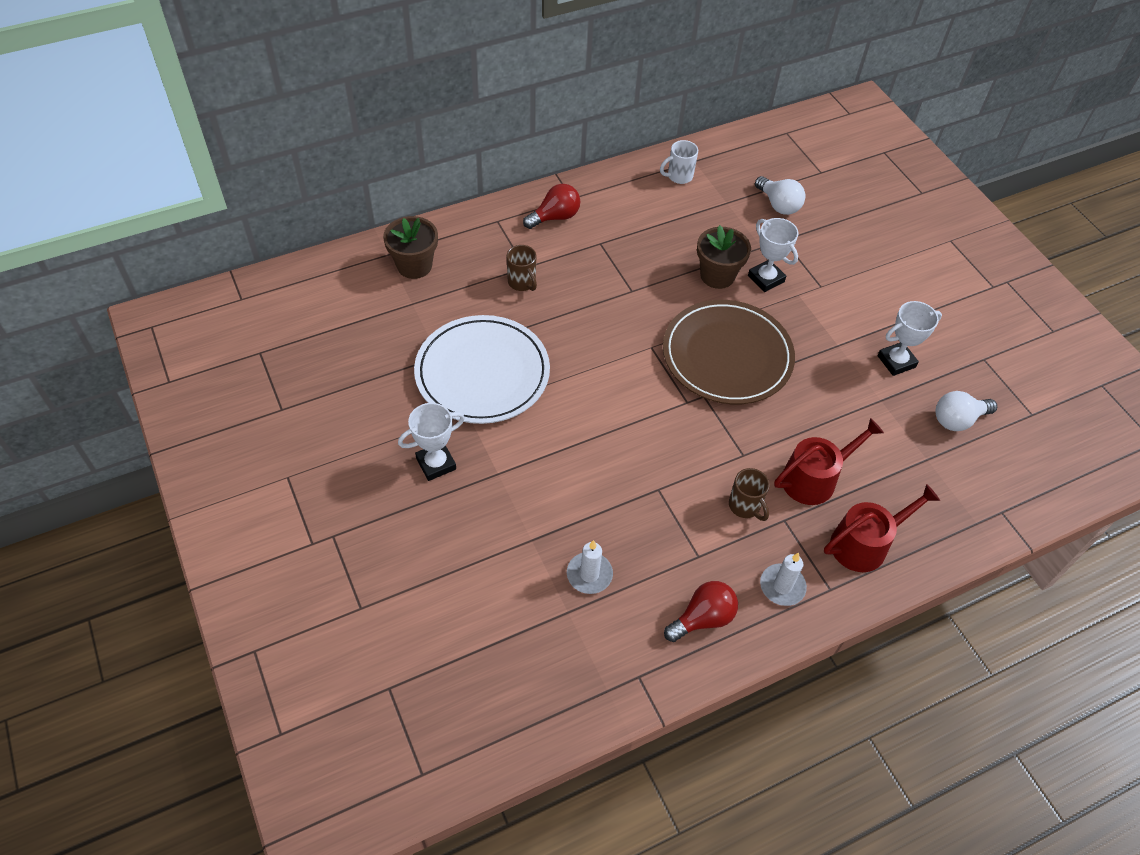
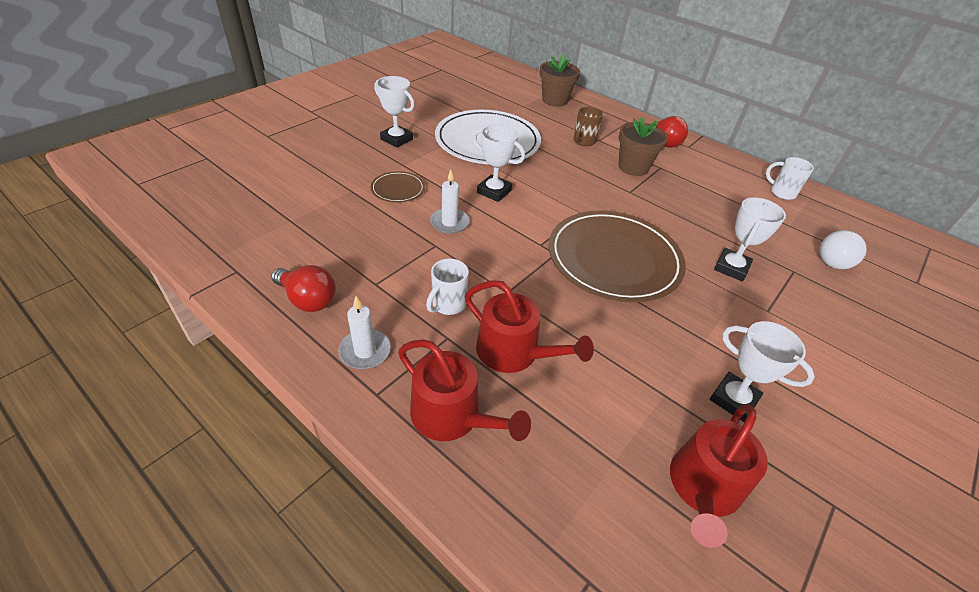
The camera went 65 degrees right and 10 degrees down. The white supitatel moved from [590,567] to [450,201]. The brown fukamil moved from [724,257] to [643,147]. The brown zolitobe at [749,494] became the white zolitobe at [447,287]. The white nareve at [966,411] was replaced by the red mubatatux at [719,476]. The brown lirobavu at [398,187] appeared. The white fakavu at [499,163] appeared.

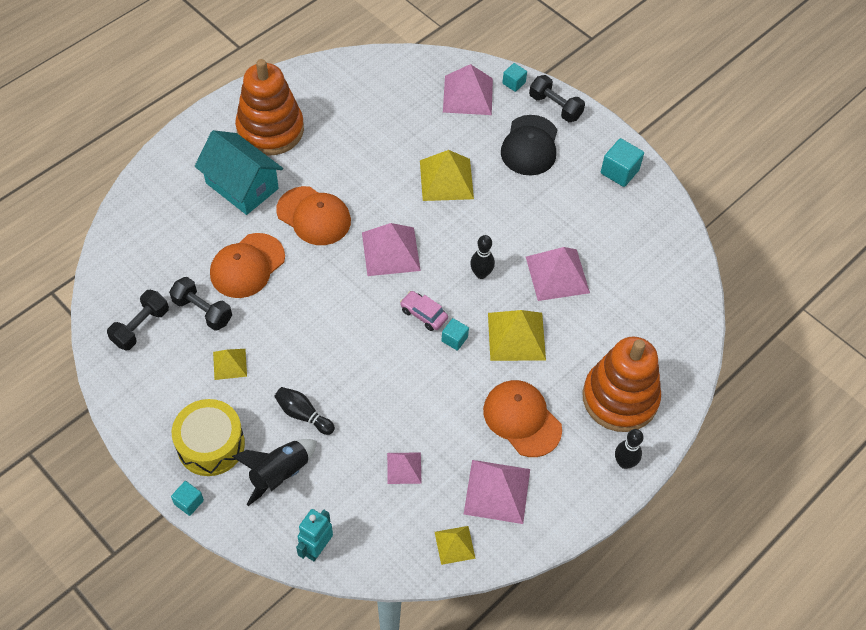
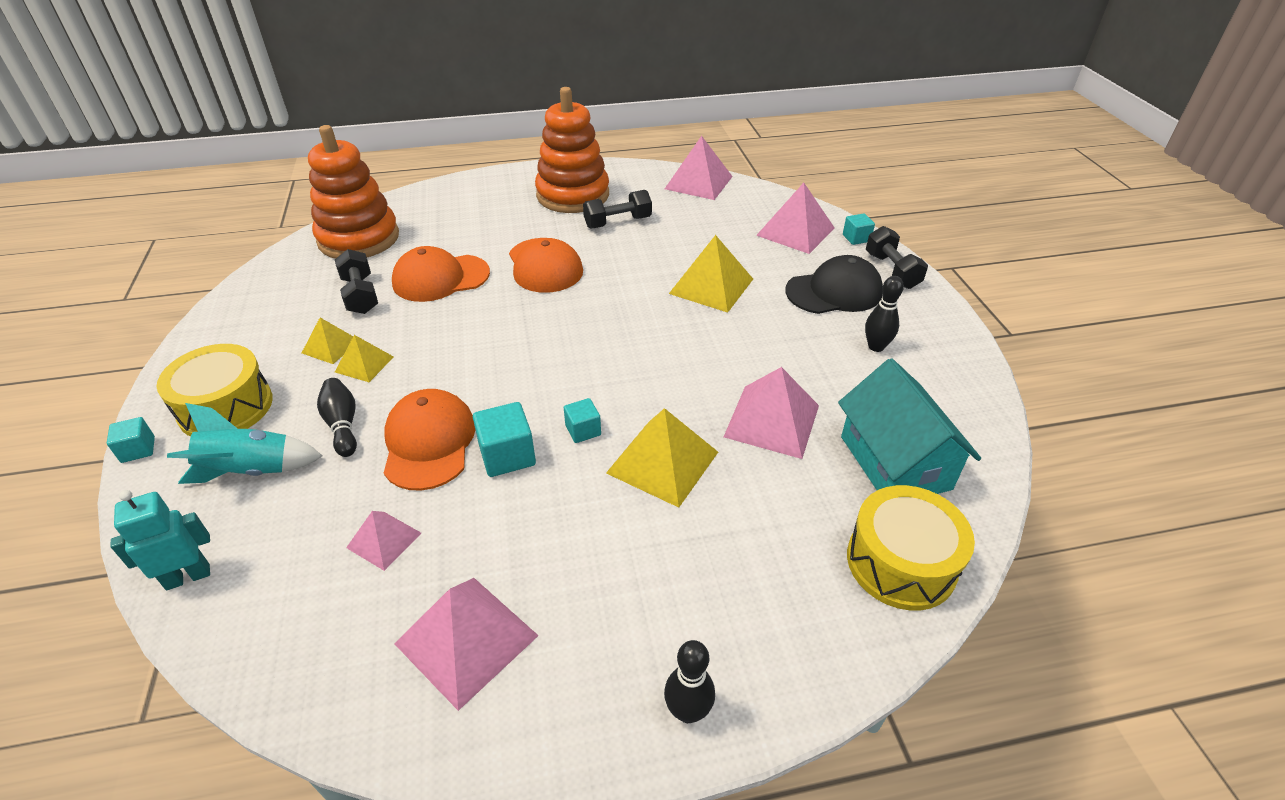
The camera went 35 degrees right and 15 degrees down. The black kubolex moved from [138,320] to [617,209]. The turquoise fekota moved from [239,172] to [909,426]. The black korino at [274,472] became the turquoise korino at [244,443]. The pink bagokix moved from [391,249] to [699,168]. The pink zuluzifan at [424,311] disappeared. The yellow bagokix moved from [455,545] to [364,358]. The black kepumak moved from [482,257] to [884,314]. The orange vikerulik moved from [522,418] to [429,440]. The black vikerulik at [529,145] turned 150 degrees counterclockwise. The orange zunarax moved from [621,384] to [353,192]. The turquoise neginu moved from [622,162] to [504,439]. The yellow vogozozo at [911,547] appeared.

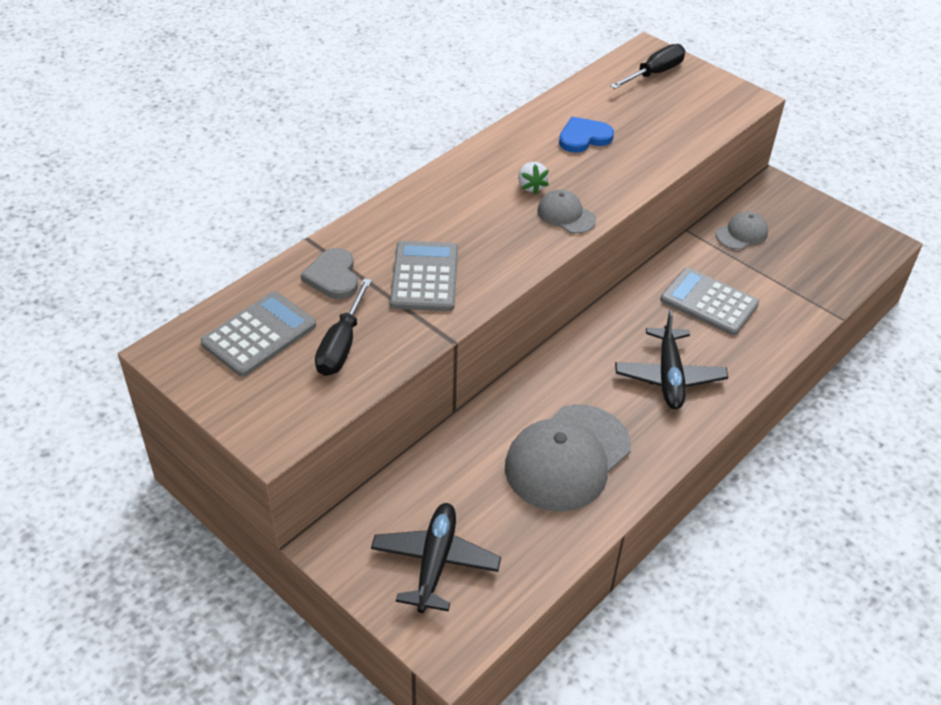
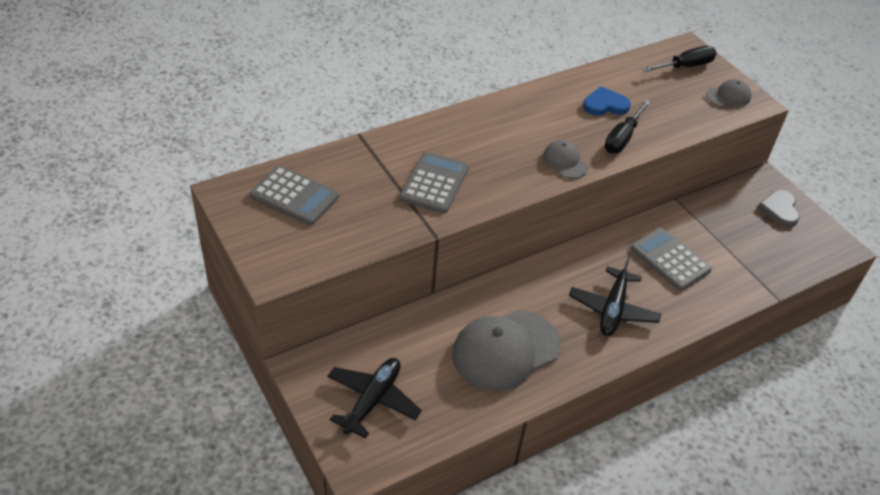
The camera went 15 degrees right and 0 degrees up. The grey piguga at [258,334] turned 60 degrees clockwise. The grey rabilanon moved from [329,273] to [779,208]. The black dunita moved from [343,327] to [628,126]. The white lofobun at [533,178] disappeared. The grey vikerulik moved from [742,231] to [729,93].

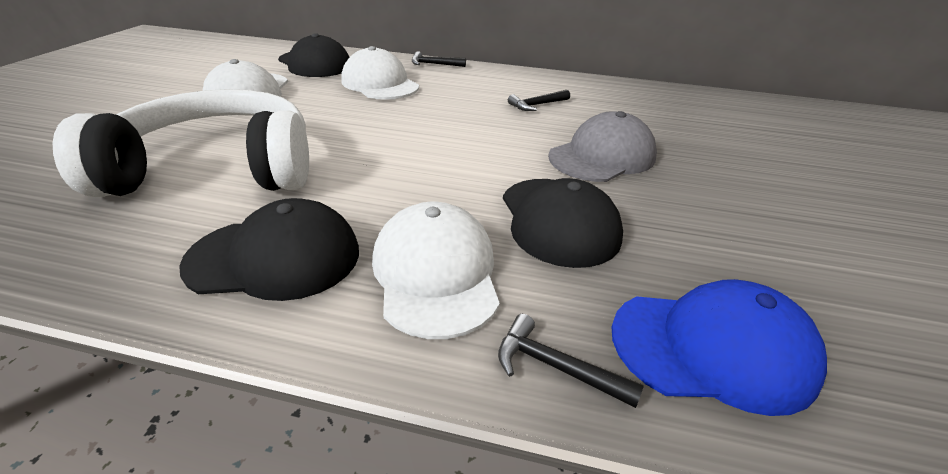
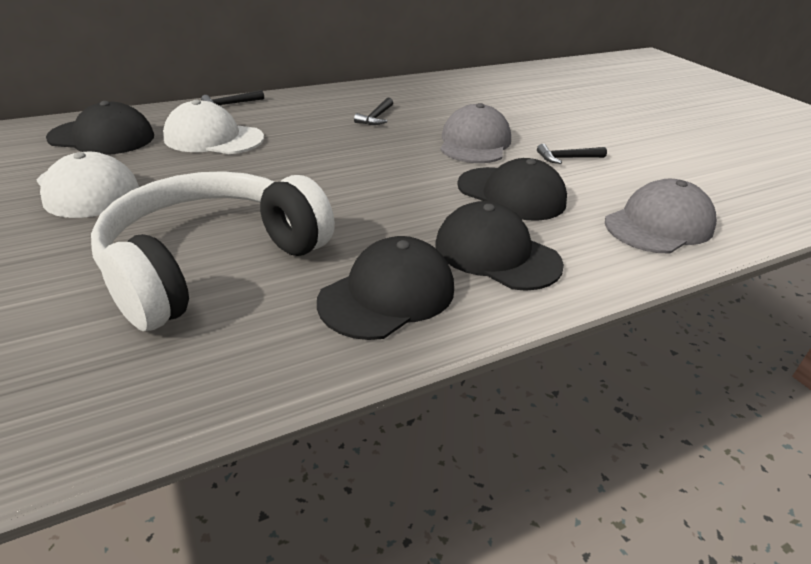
The camera went 40 degrees left and 0 degrees up. The white vikerulik at [436,270] became the black vikerulik at [499,246]. The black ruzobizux moved from [571,361] to [572,154]. The blue vikerulik at [719,347] became the grey vikerulik at [661,216].

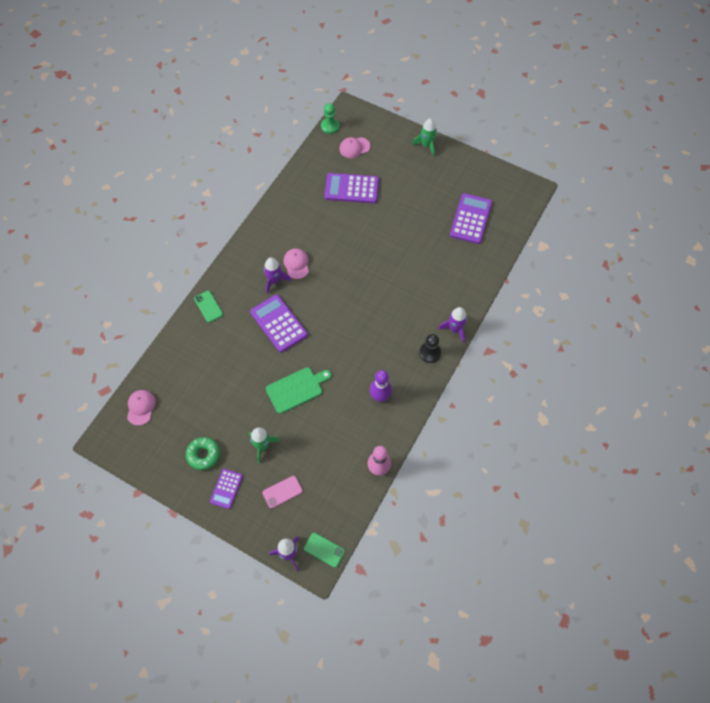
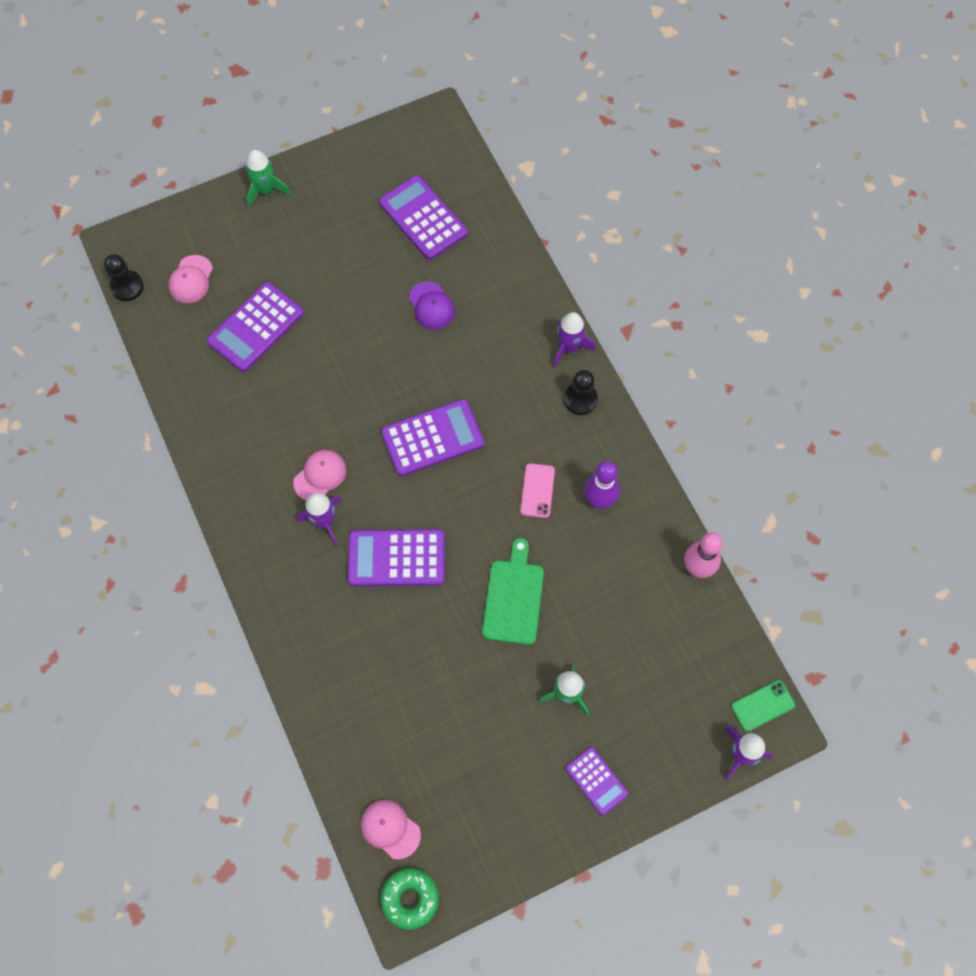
The camera went 55 degrees left and 5 degrees up. The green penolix moved from [203,453] to [410,899]. The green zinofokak at [208,307] disappeared. The pink zinofokak moved from [283,492] to [537,490]. The pink vikerulik at [296,263] turned 105 degrees clockwise. The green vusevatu at [330,118] became the black vusevatu at [124,277]. The purple piguga at [432,437] appeared. The purple vikerulik at [432,305] appeared.

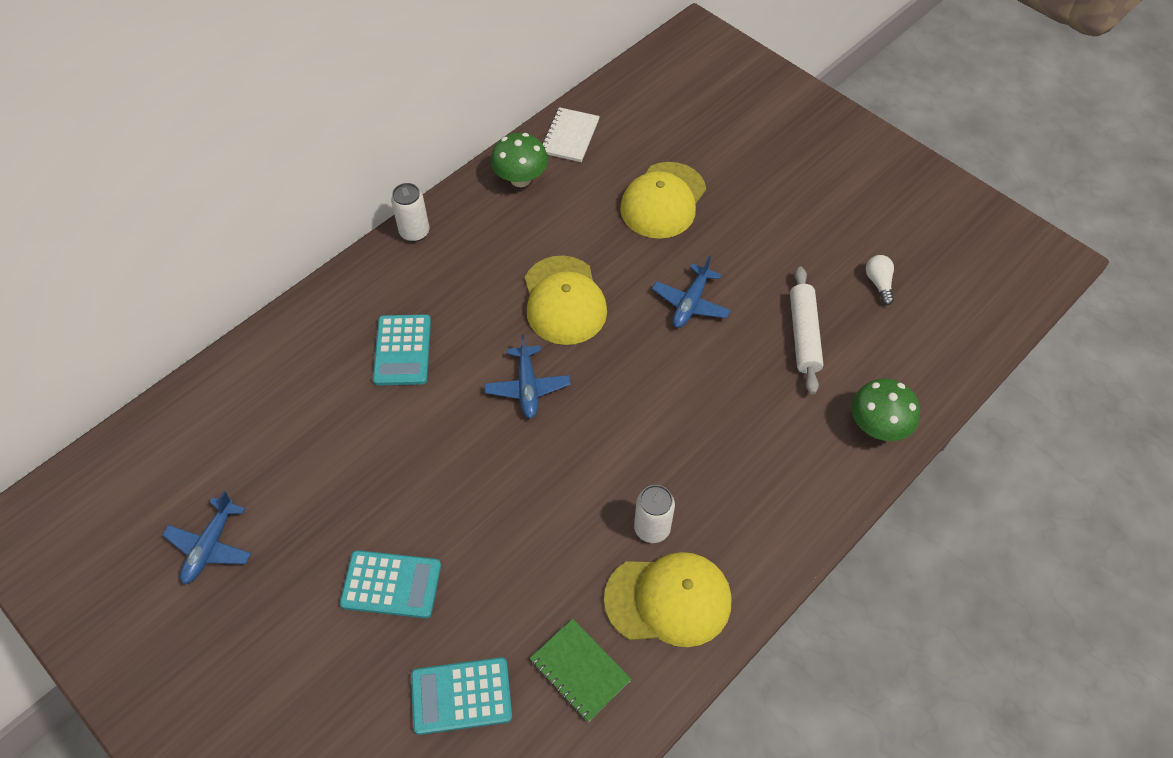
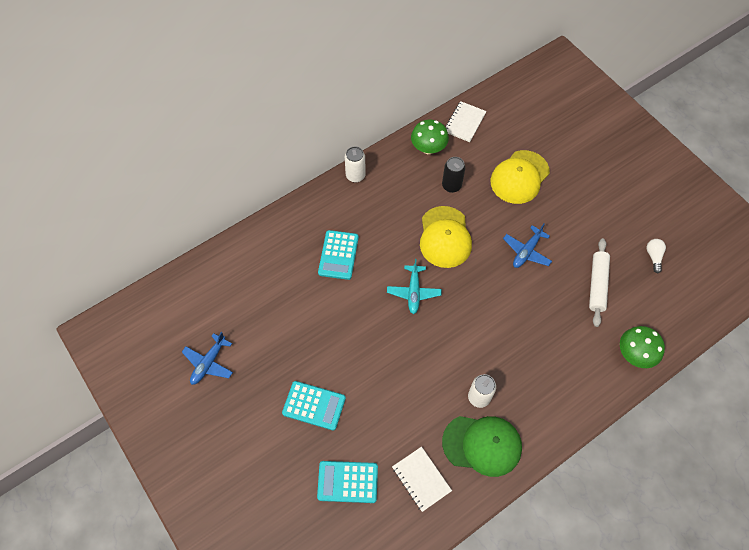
The camera went 10 degrees right and 5 degrees up. The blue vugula at [527,377] became the turquoise vugula at [414,286]. The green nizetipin at [581,670] became the white nizetipin at [422,479]. The yellow vikerulik at [667,599] became the green vikerulik at [482,446]. The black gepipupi at [453,175] appeared.

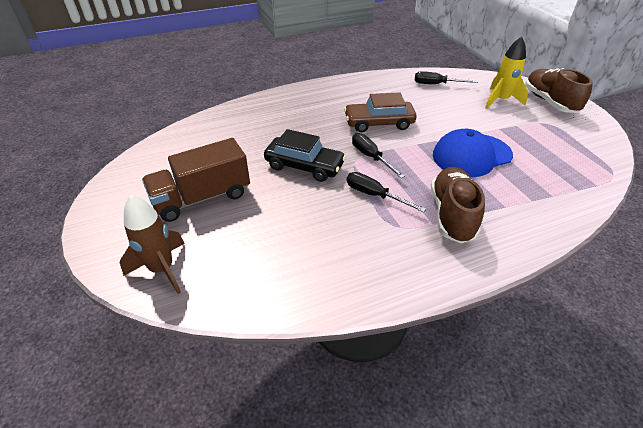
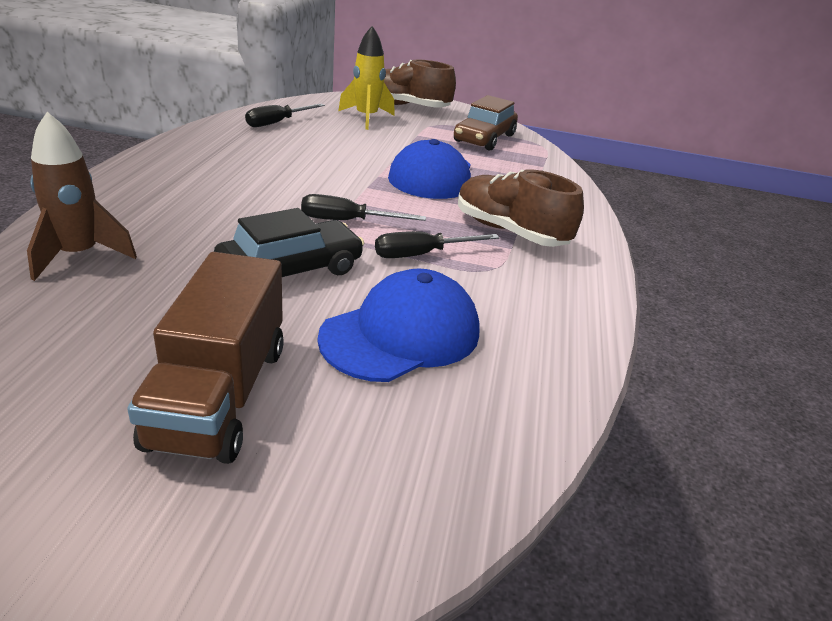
The camera went 60 degrees left and 10 degrees down. The brown korino moved from [152,244] to [82,196]. The brown zuluzifan moved from [380,112] to [486,123]. The blue vikerulik at [399,325] appeared.

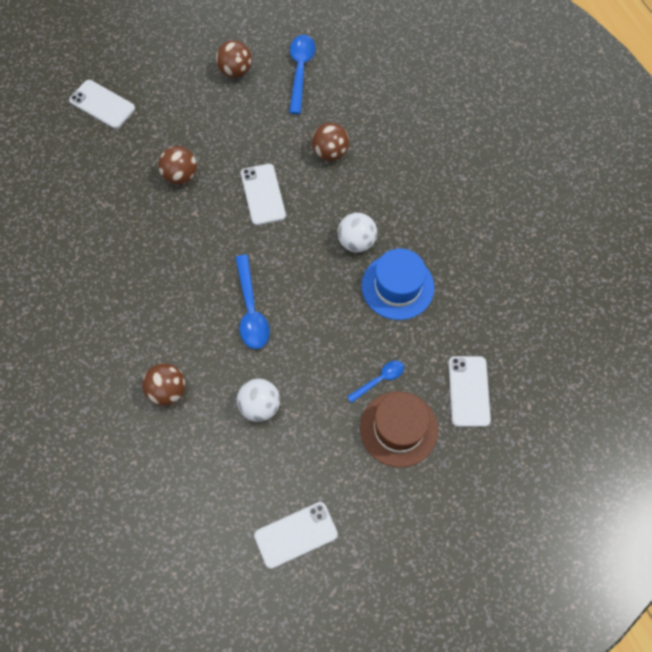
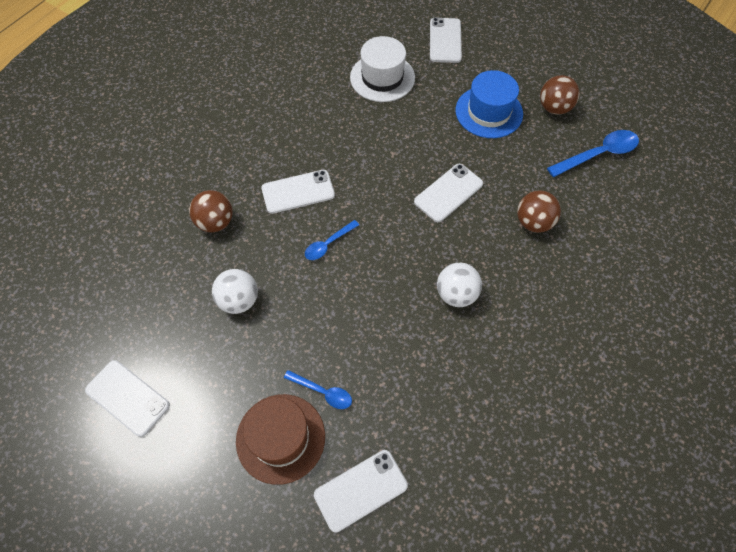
The camera went 60 degrees right and 5 degrees down. The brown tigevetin at [177,165] disappeared. The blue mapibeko at [252,302] changed to 0.60 times the size. The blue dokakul moved from [398,284] to [489,104]. The white zinofokak at [298,192] appeared. The white dokakul at [382,69] appeared.

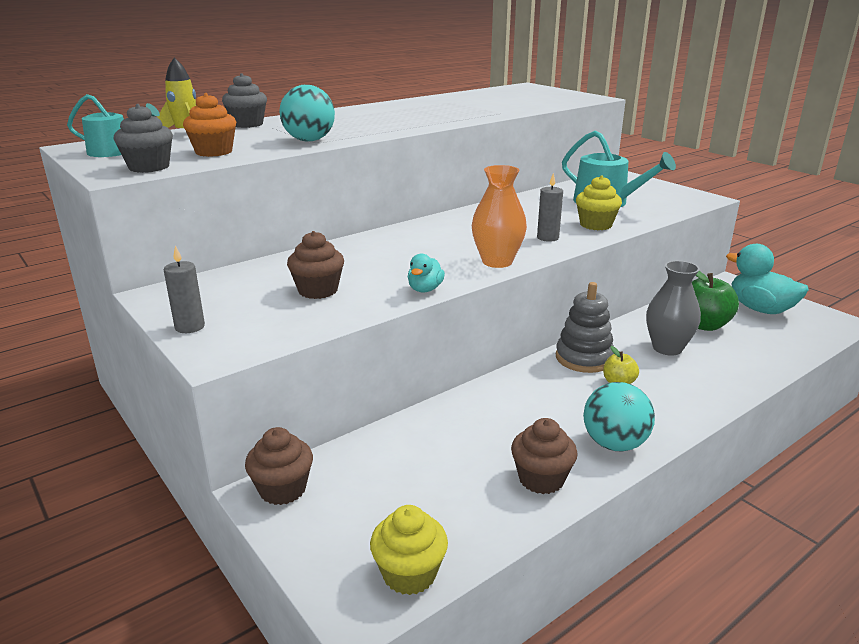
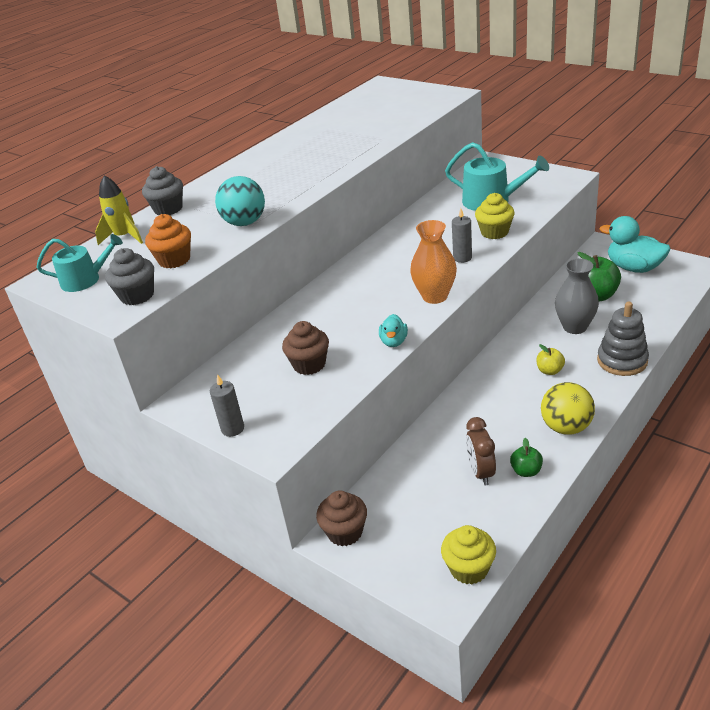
The camera went 10 degrees left and 10 degrees up. The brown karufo at [544,456] was replaced by the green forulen at [526,457]. The grey zunarax moved from [585,327] to [623,339]. The turquoise tigevetin at [619,416] became the yellow tigevetin at [568,408]. The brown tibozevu at [481,451] appeared.

